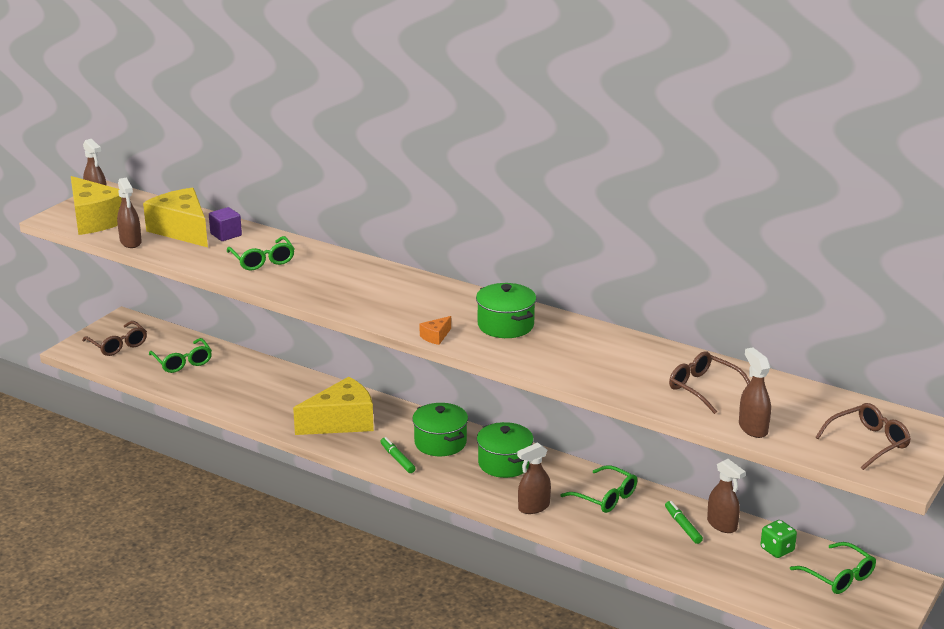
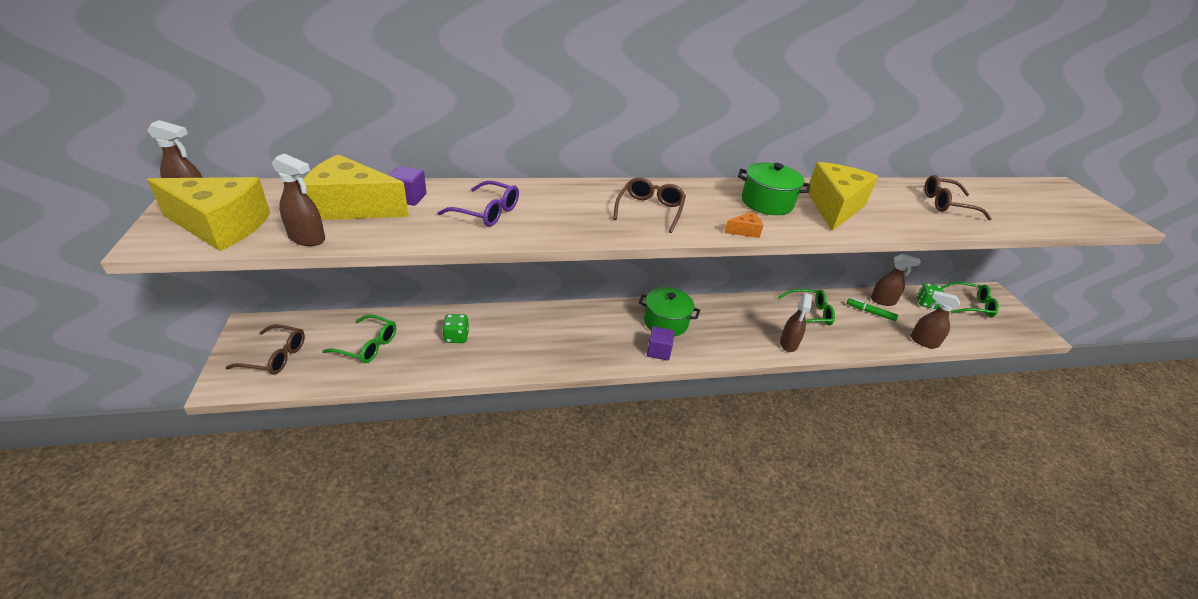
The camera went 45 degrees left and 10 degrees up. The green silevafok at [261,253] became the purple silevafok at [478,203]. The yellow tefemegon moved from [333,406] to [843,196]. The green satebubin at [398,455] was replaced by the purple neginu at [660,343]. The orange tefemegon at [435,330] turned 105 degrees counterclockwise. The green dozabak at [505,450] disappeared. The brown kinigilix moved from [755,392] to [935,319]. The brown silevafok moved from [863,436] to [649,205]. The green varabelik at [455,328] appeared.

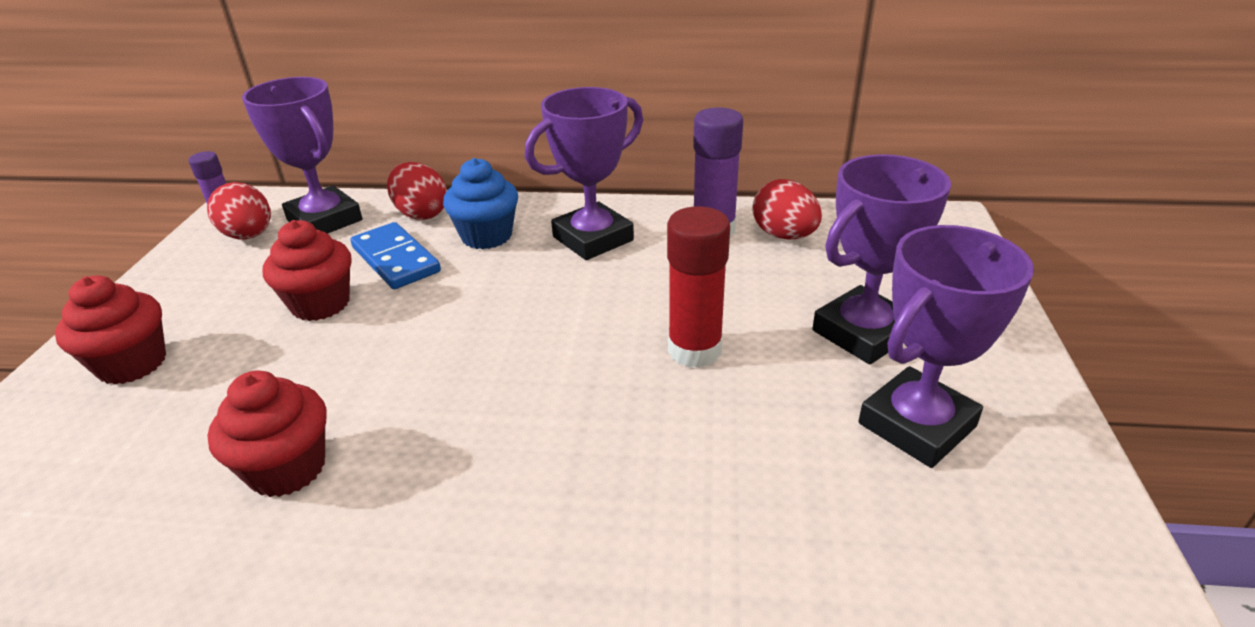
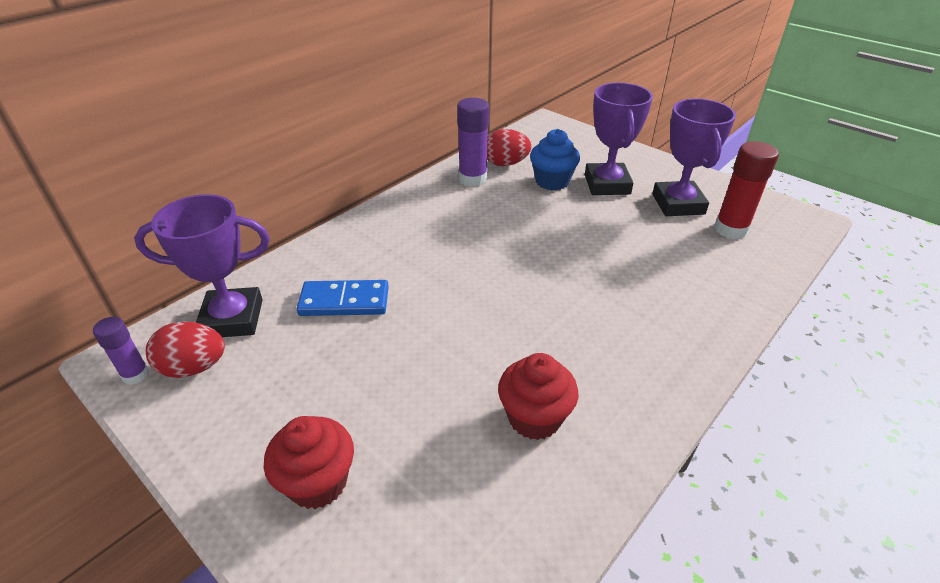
The camera went 55 degrees left and 5 degrees up. The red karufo at [307,270] disappeared. The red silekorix at [417,191] disappeared. The blue karufo moved from [480,203] to [555,159]. The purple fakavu at [584,173] disappeared. The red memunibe moved from [698,287] to [746,190].

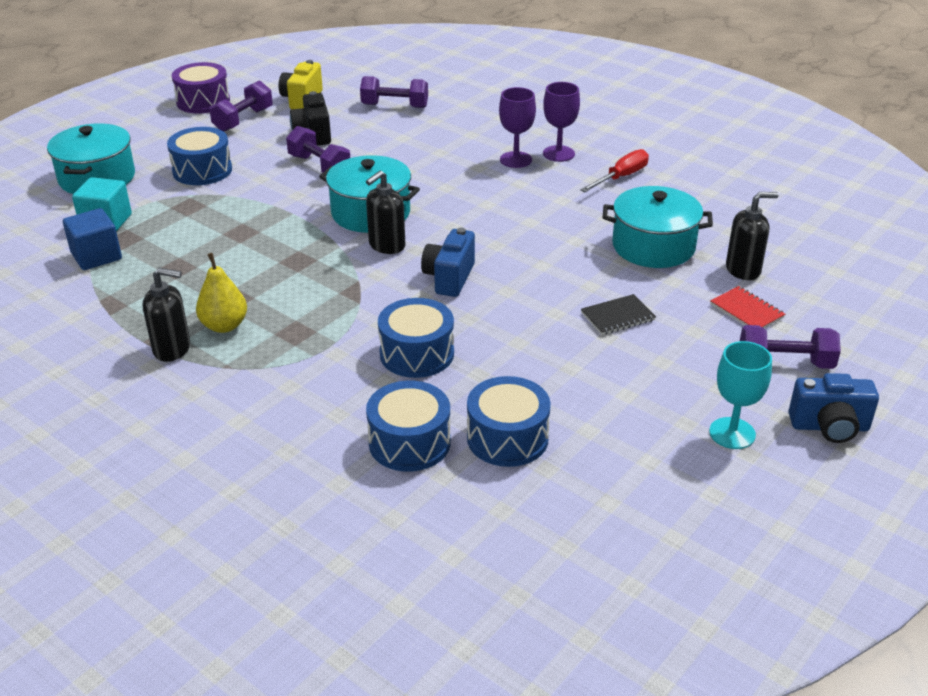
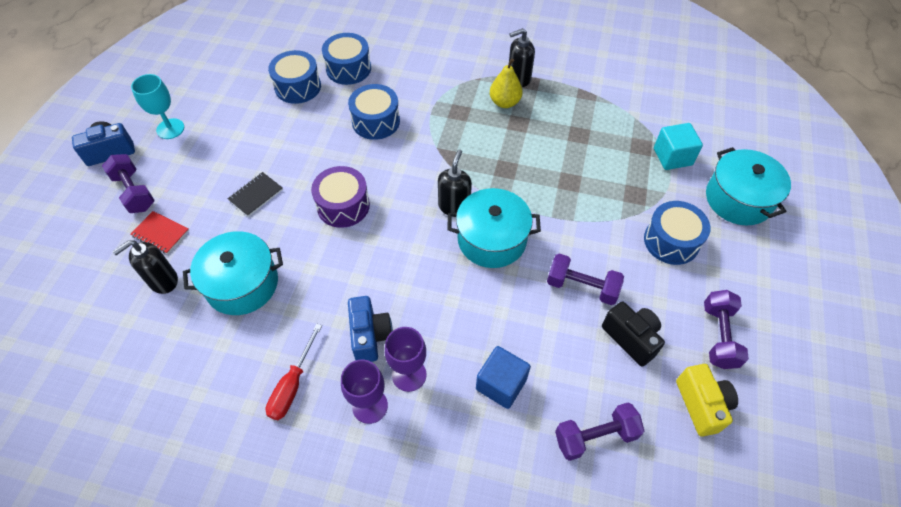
The camera went 155 degrees right and 20 degrees up. The blue neginu moved from [92,239] to [503,377]. The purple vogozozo moved from [201,88] to [340,197]. The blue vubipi moved from [448,262] to [370,329]. The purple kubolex at [790,347] turned 75 degrees clockwise.

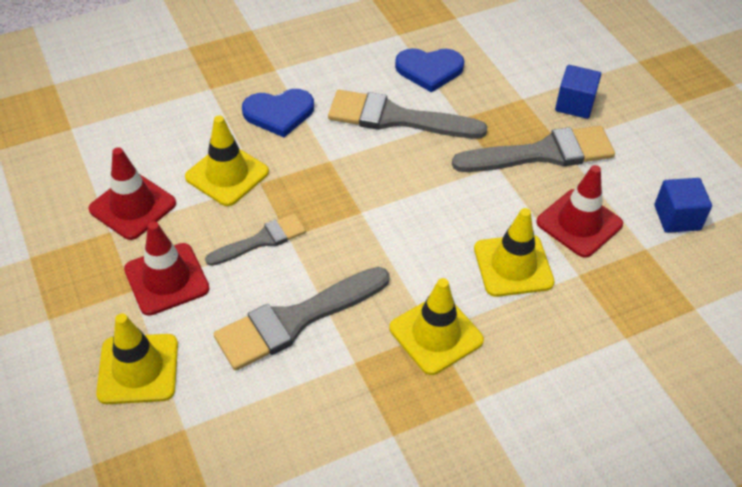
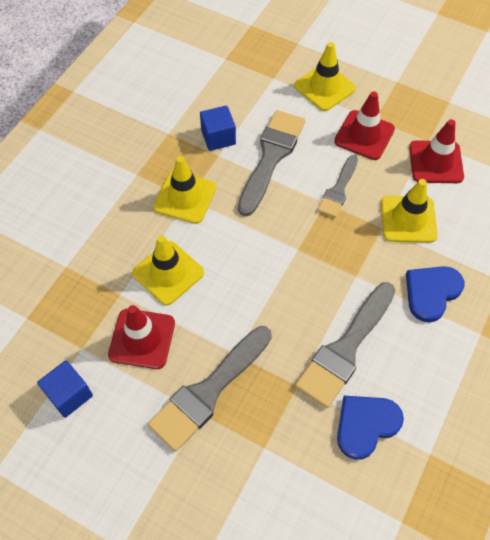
The camera went 145 degrees right and 10 degrees up. The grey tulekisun at [408,114] turned 150 degrees clockwise. The blue neginu moved from [578,92] to [218,128].

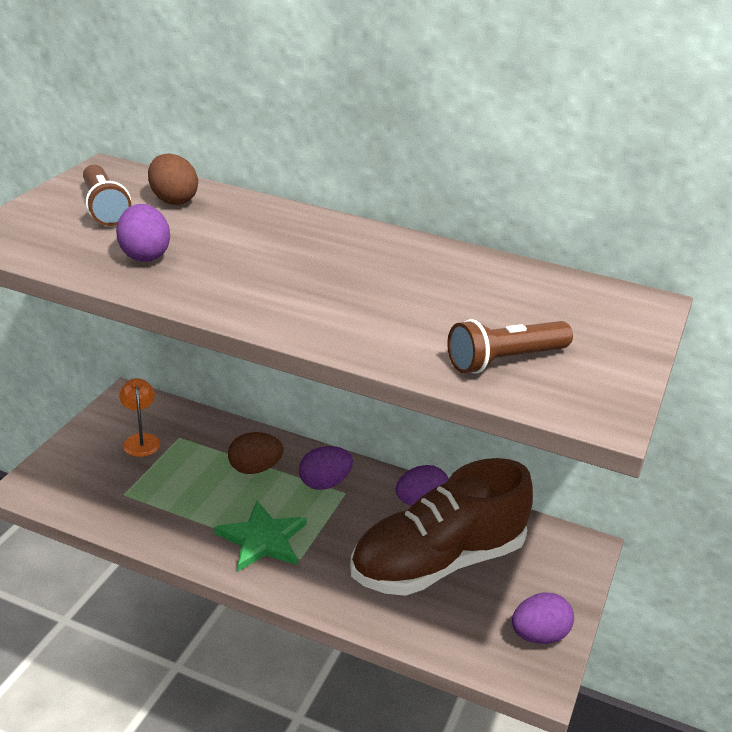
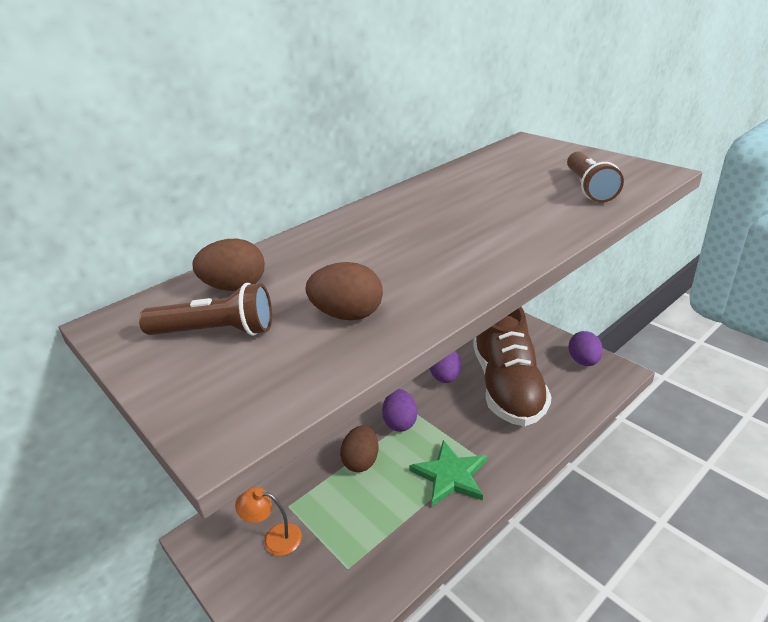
The camera went 60 degrees left and 0 degrees up. The purple silekorix at [143,233] became the brown silekorix at [344,291].

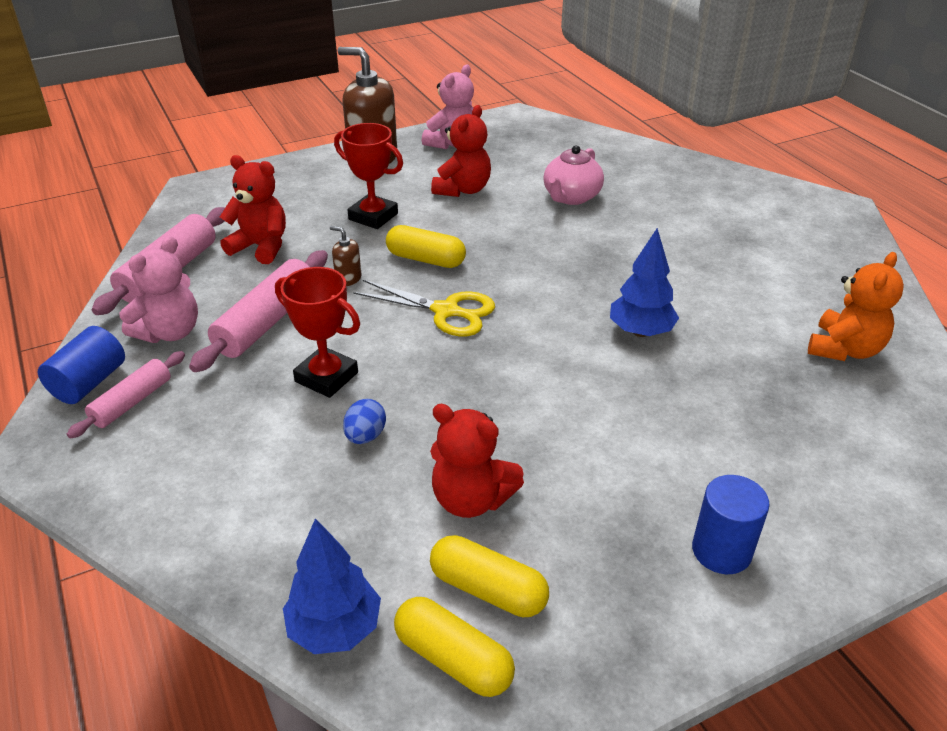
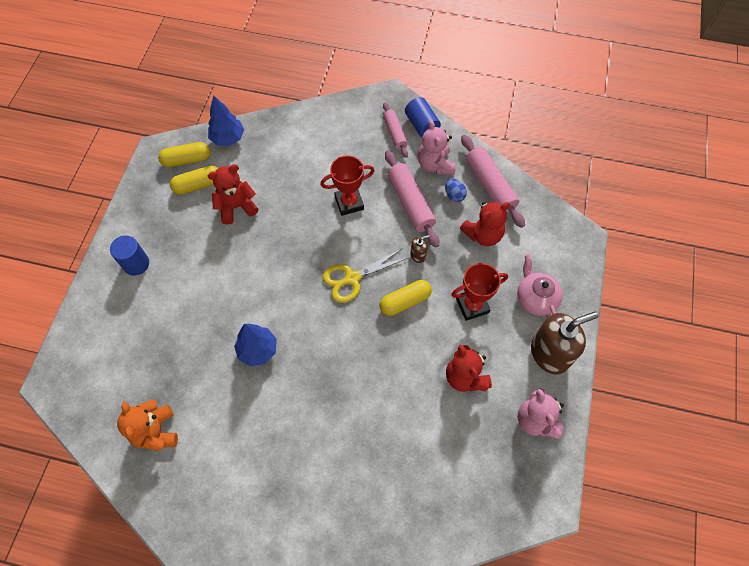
The camera went 130 degrees right and 25 degrees up. The blue silekorix moved from [364,421] to [456,190]. The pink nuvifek moved from [573,175] to [540,286].

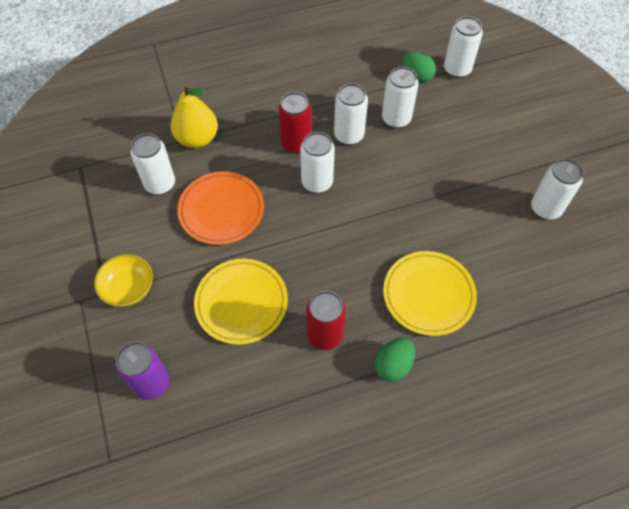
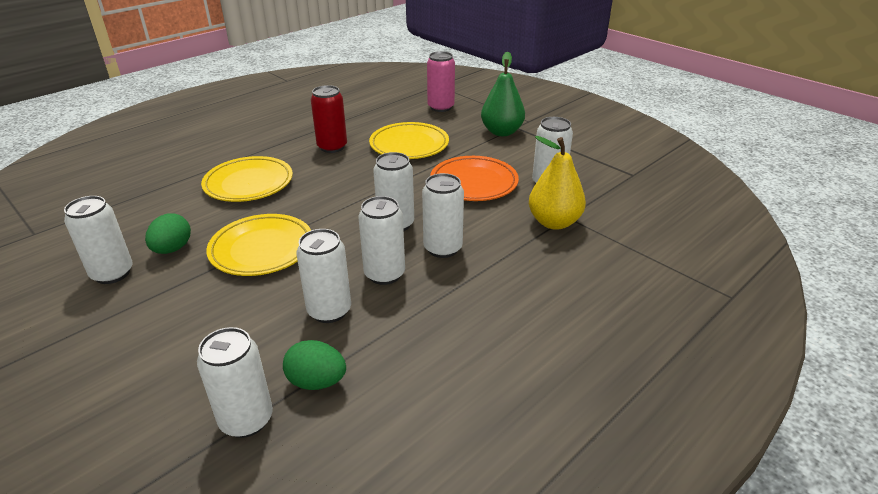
The camera went 155 degrees right and 25 degrees down. The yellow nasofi at [123,280] was replaced by the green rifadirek at [503,94]. The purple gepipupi at [143,371] became the pink gepipupi at [441,81]. The red gepipupi at [295,123] became the white gepipupi at [443,215]. The green silekorix moved from [395,360] to [168,233]. The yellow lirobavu at [258,245] appeared.

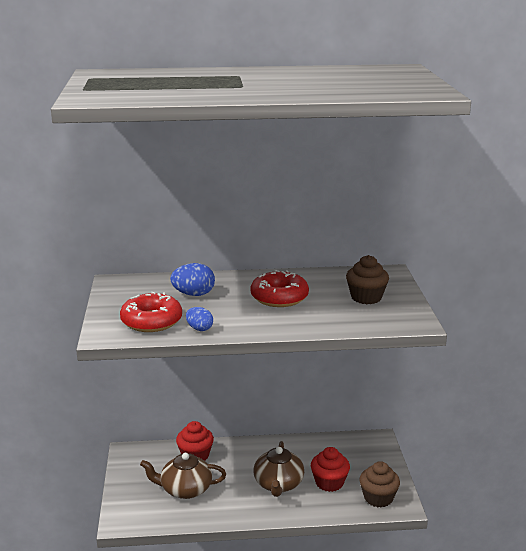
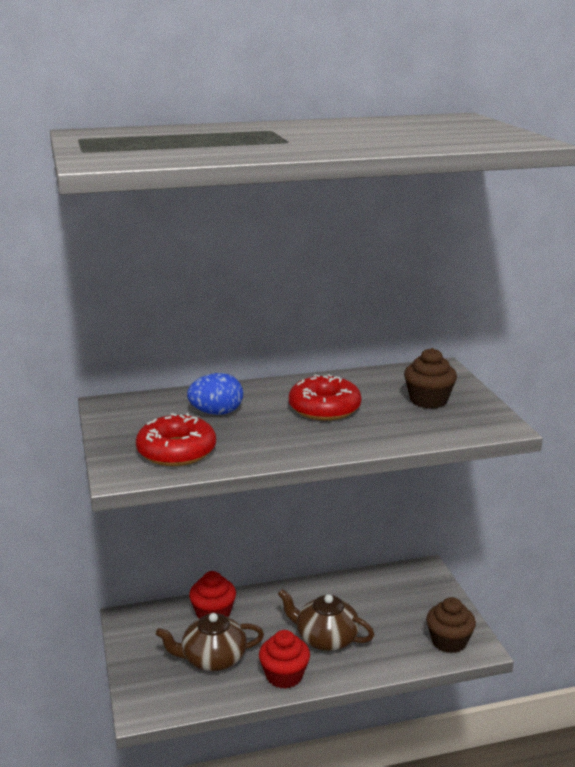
The camera went 10 degrees left and 0 degrees up. The blue silekorix at [199,319] disappeared. The brown nuvifek at [278,469] turned 120 degrees clockwise. The red karufo moved from [330,469] to [284,659].

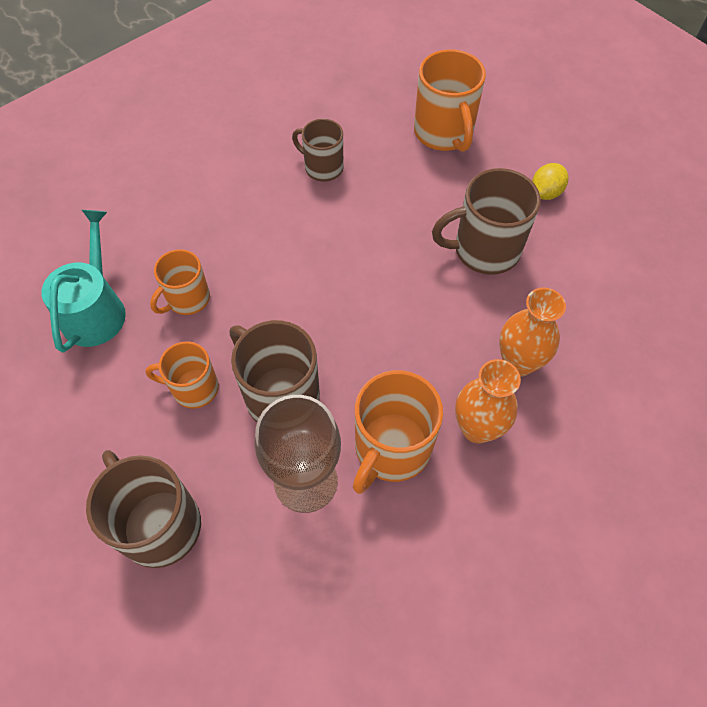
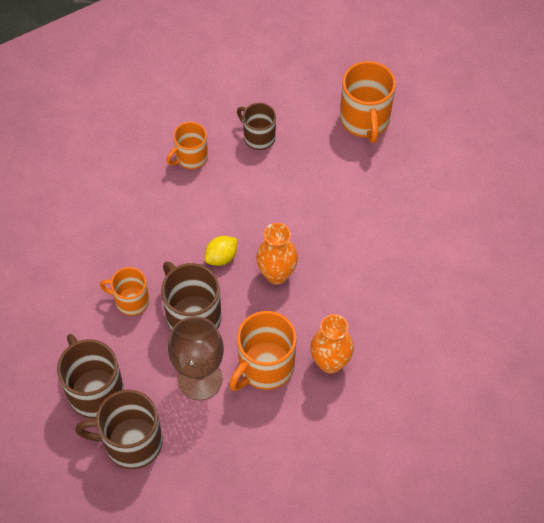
The camera went 10 degrees right and 0 degrees up. The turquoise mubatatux at [84,281] disappeared. The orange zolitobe moved from [180,282] to [187,145]. The brown zolitobe moved from [486,221] to [119,429]. The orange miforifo moved from [532,332] to [277,253]. The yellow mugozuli moved from [550,181] to [221,251].

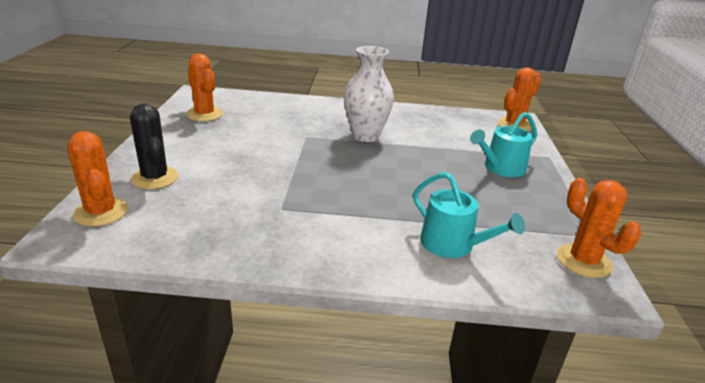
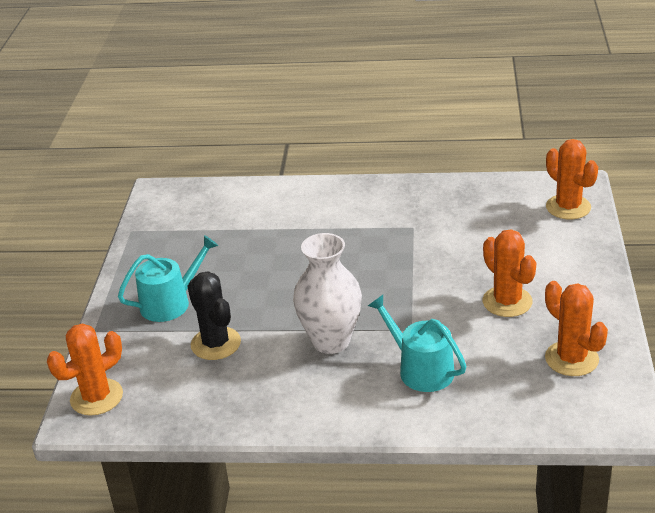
The camera went 175 degrees left and 5 degrees up. The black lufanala moved from [154,146] to [214,315]. The turquoise mubatatux moved from [469,215] to [417,343]. The orange lufanala moved from [599,228] to [509,273].

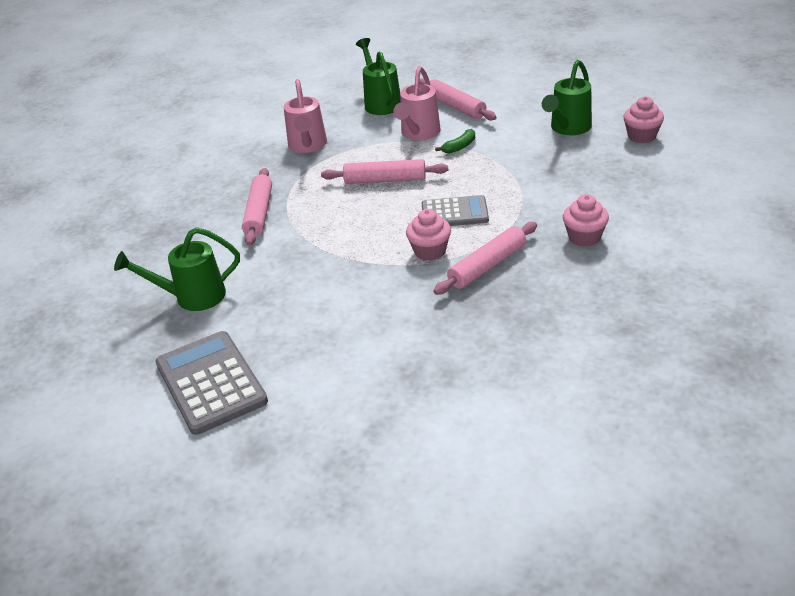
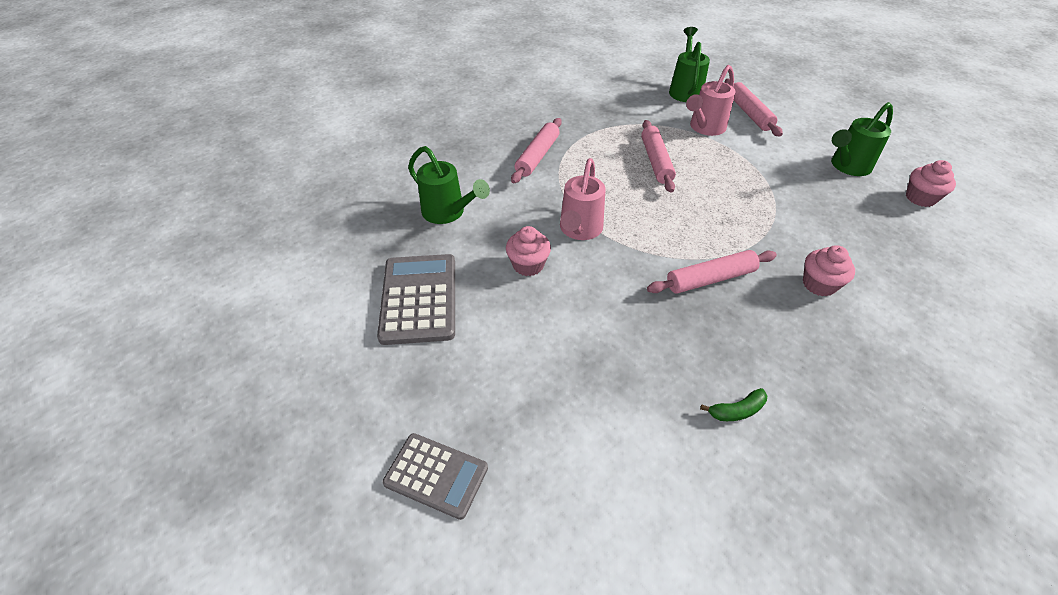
The camera went 20 degrees right and 10 degrees up. The green mubatatux at [177,269] turned 150 degrees counterclockwise. The pink mubatatux moved from [305,116] to [583,199]. The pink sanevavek at [384,171] turned 60 degrees clockwise. The pink karufo moved from [428,235] to [528,251]. The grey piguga moved from [455,210] to [435,476]. The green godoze moved from [455,141] to [733,404].

